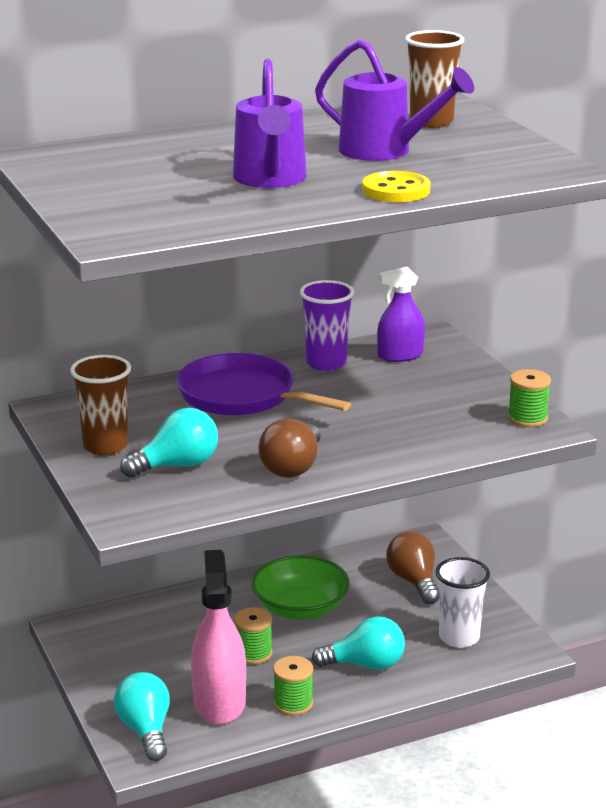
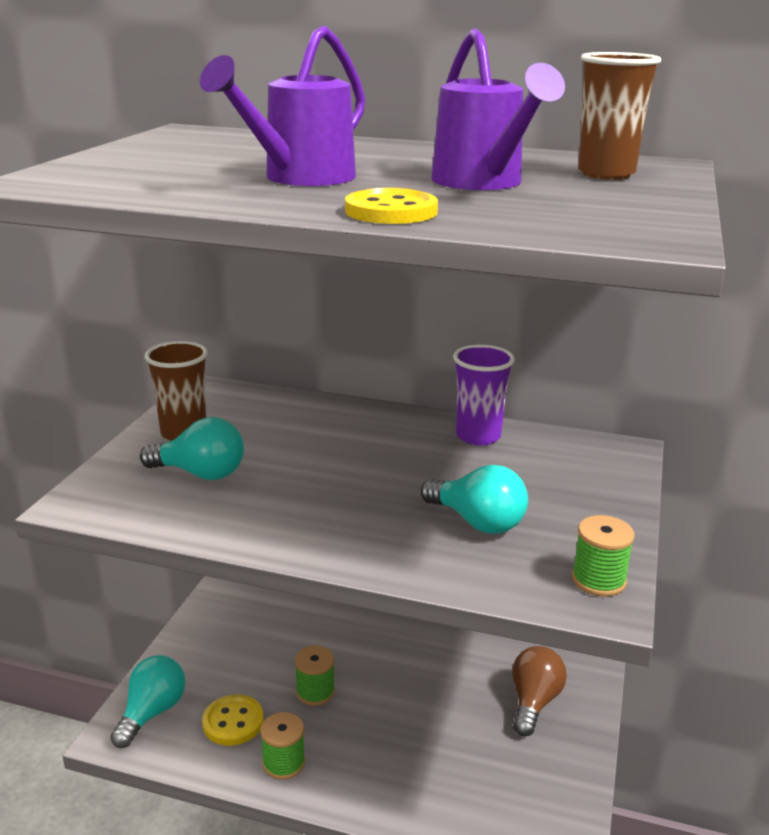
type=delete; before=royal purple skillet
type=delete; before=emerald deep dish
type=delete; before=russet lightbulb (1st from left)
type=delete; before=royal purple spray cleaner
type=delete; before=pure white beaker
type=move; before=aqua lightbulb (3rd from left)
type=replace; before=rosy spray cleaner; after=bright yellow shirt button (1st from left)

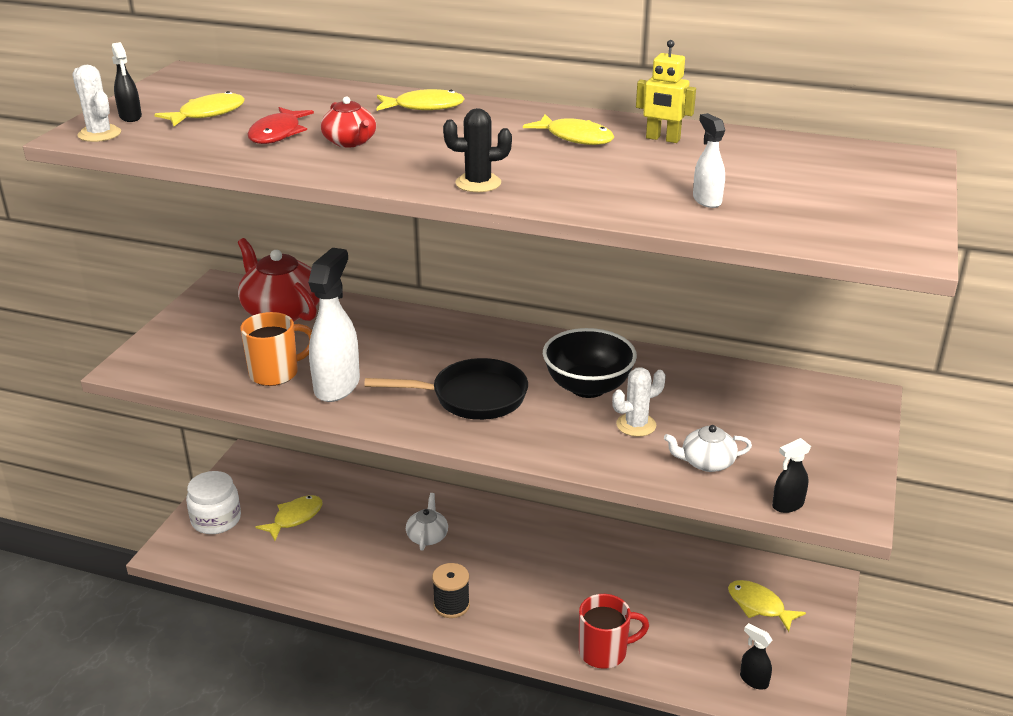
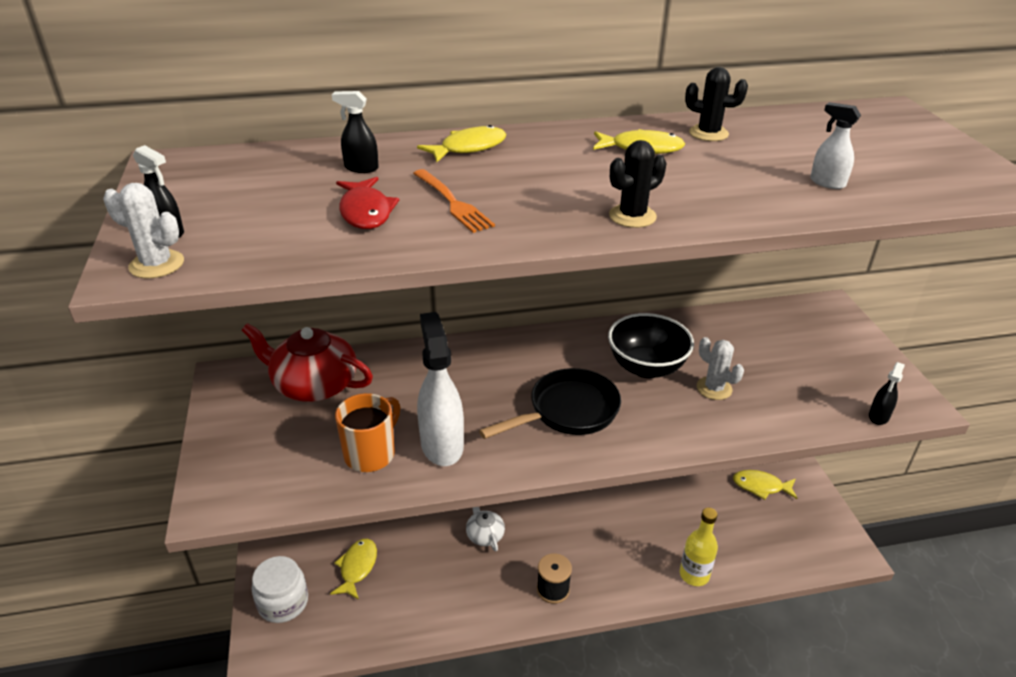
type=delete; before=bright yellow fish (1st from left)
type=delete; before=pure white tea pot (2nd from left)
type=move; before=ebony spray cleaner (2nd from left)
type=replace; before=scarlet tea pot (2nd from left); after=orange-coloured table fork
type=replace; before=scarlet mug; after=bright yellow drink bottle
type=replace; before=bright yellow toy robot; after=ebony prickly plant (2nd from left)
type=rotate; before=pure white prickly plant (2nd from left); turn=-75

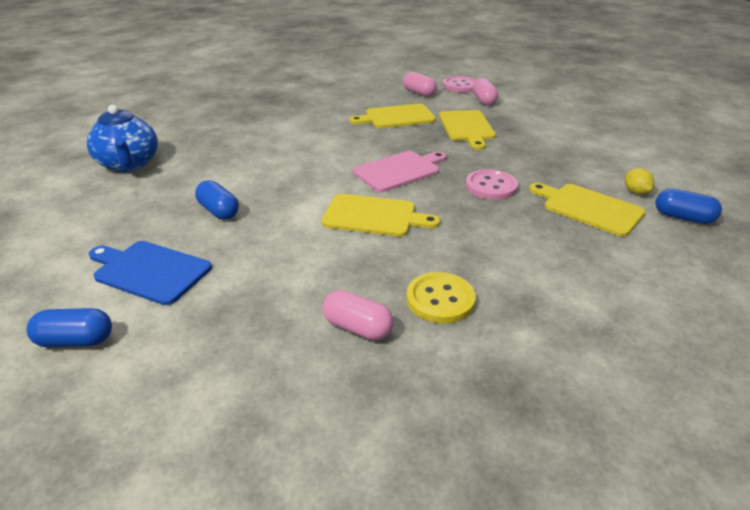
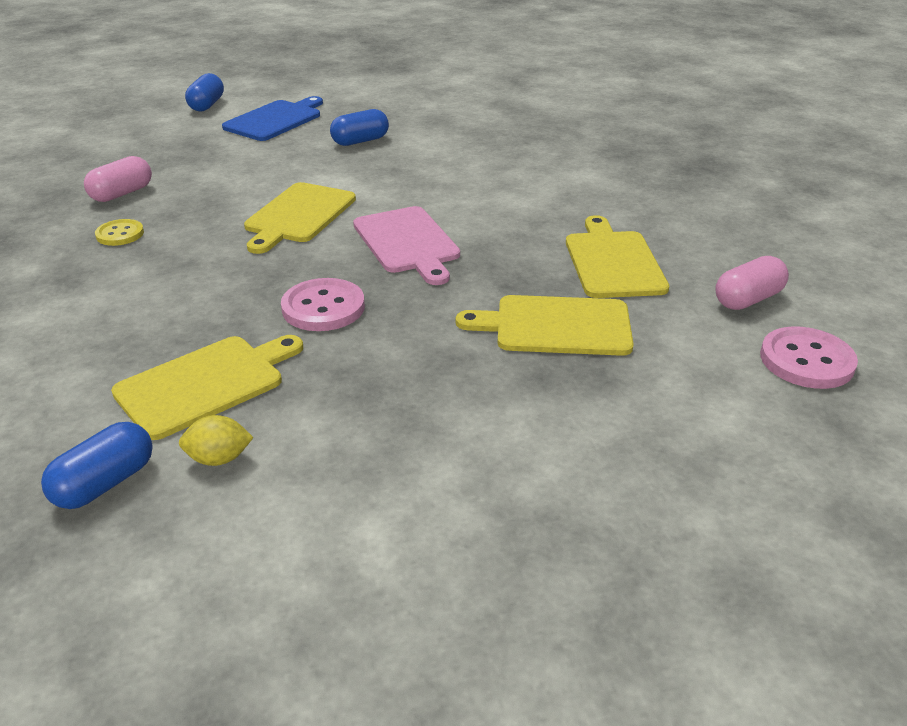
type=delete; before=cobalt tea pot
type=delete; before=rosy capsule (3rd from left)
type=resize; before=bright yellow shirt button; scale=0.63

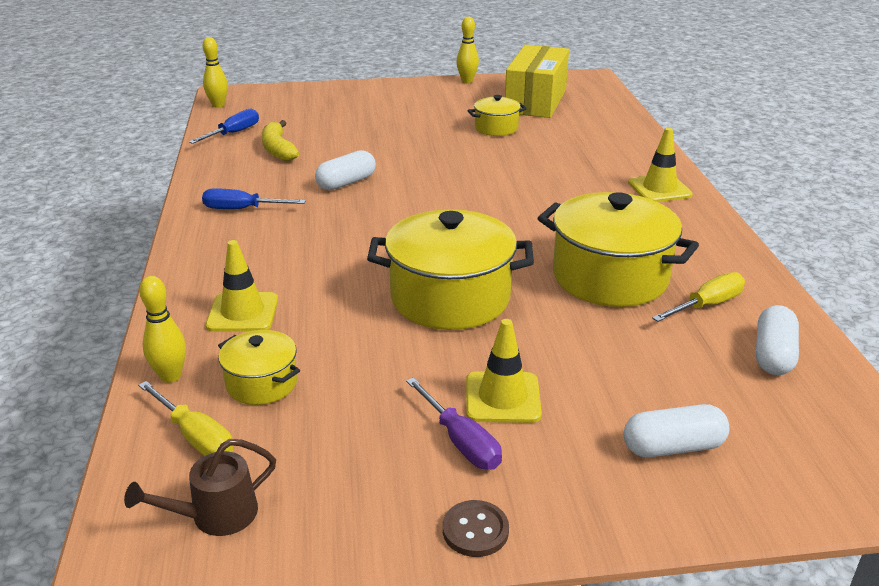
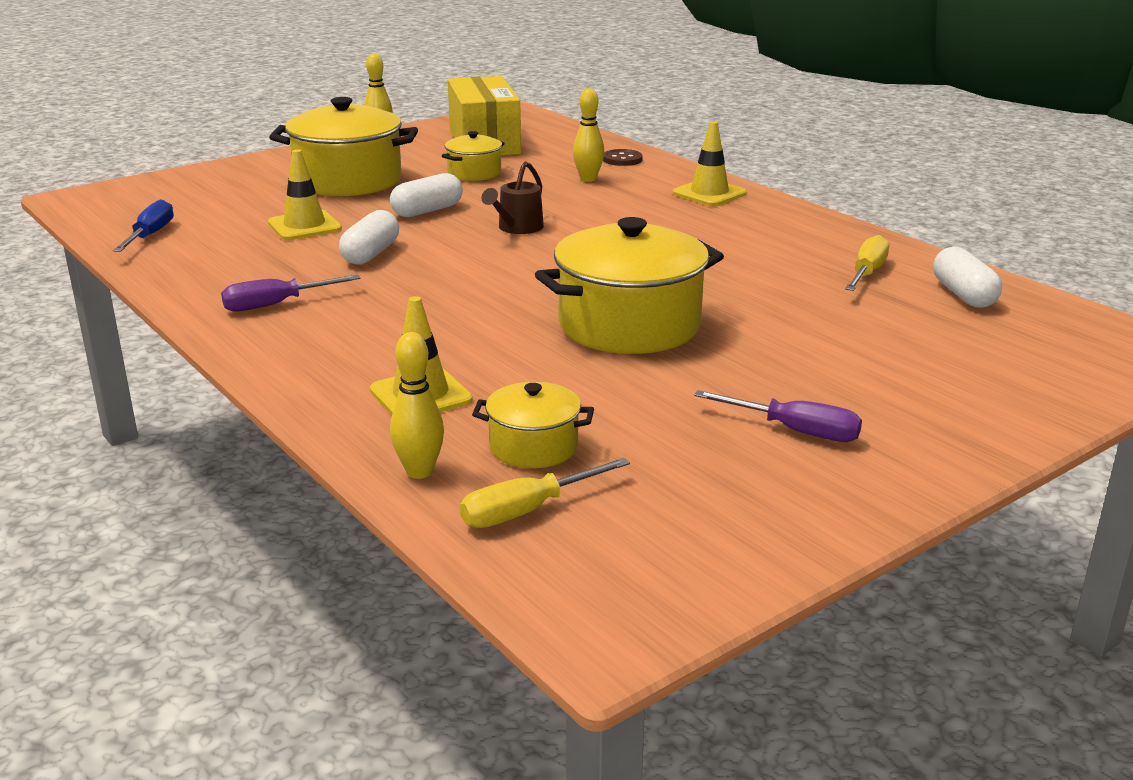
type=delete; before=bright yellow toy banana
type=move; before=russet watering pot
type=move; before=bright yellow tenpin (2nd from left in the first image); after=bright yellow tenpin (3rd from left)
type=move; before=russet shirt button
type=move; before=bright yellow safety cone (2nd from left in the first image); after=bright yellow safety cone (1st from left)
type=move; before=bright yellow cooking pot (4th from left in the first image); after=bright yellow cooking pot (1st from left)
type=move; before=pure white capsule (2nd from left)
type=recolor; before=cobalt flat screwdriver (2nd from left); after=royal purple flat screwdriver (1st from left)
type=rotate; before=bright yellow flat screwdriver (1st from left); turn=135

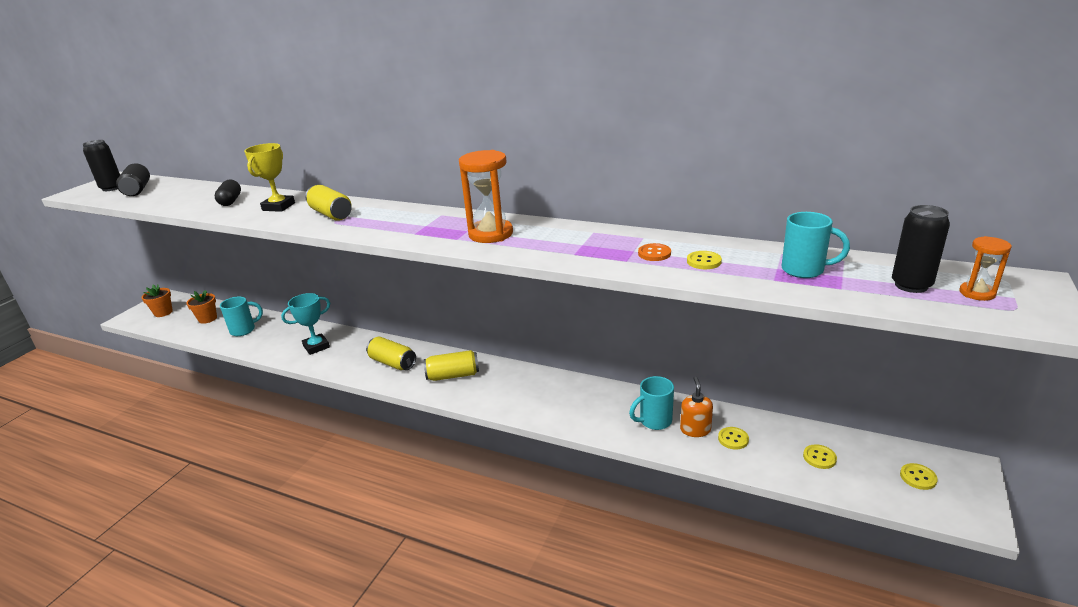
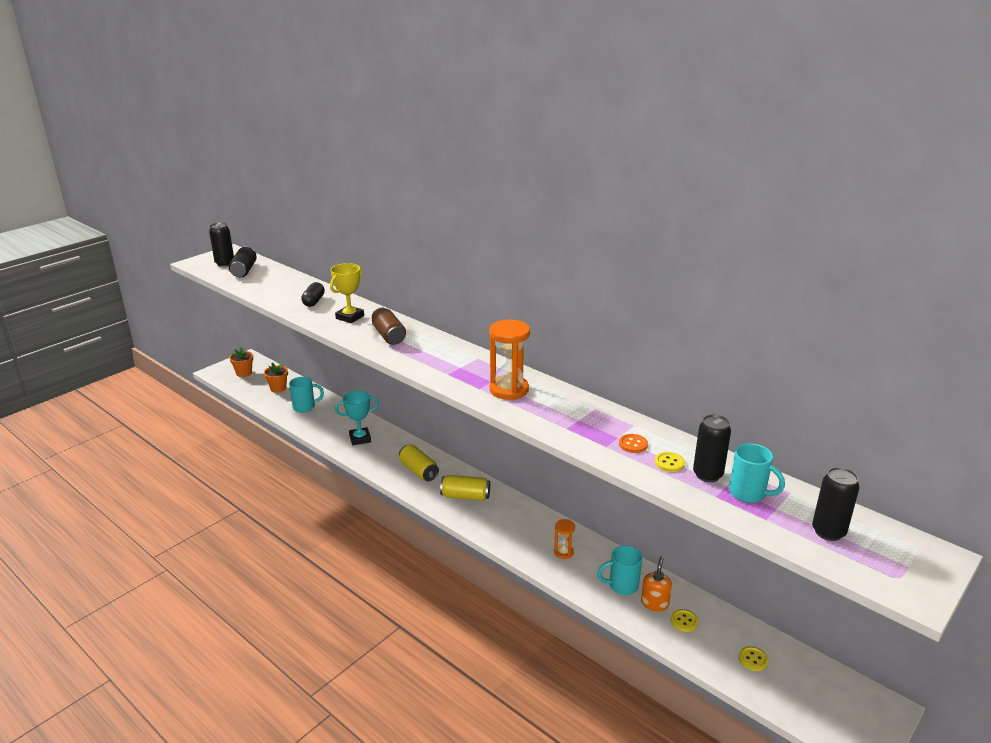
type=delete; before=bright yellow shirt button (4th from left)
type=insert; after=ebony tin (3rd from left)
type=move; before=orange-coloured sand timer (2nd from left)
type=recolor; before=bright yellow tin (1st from left); after=russet tin

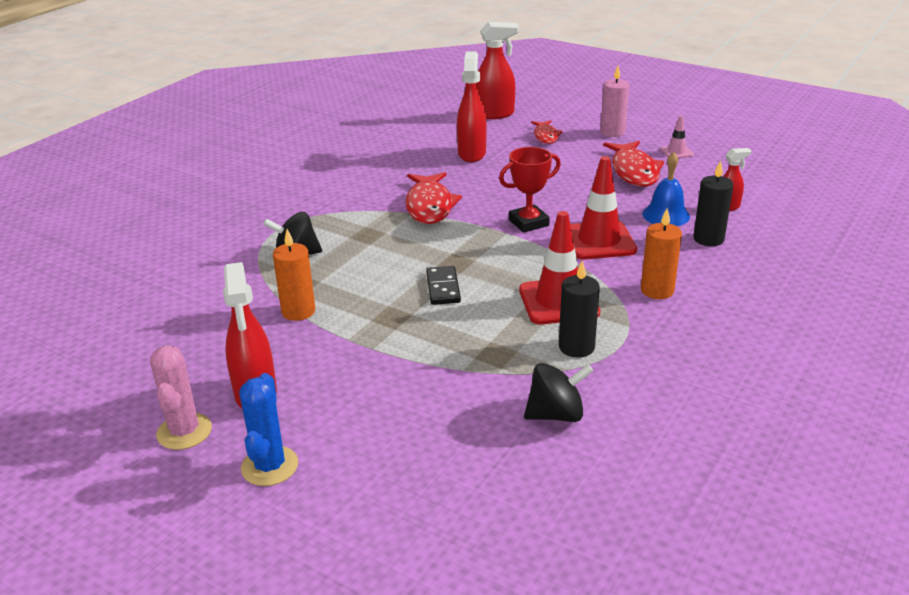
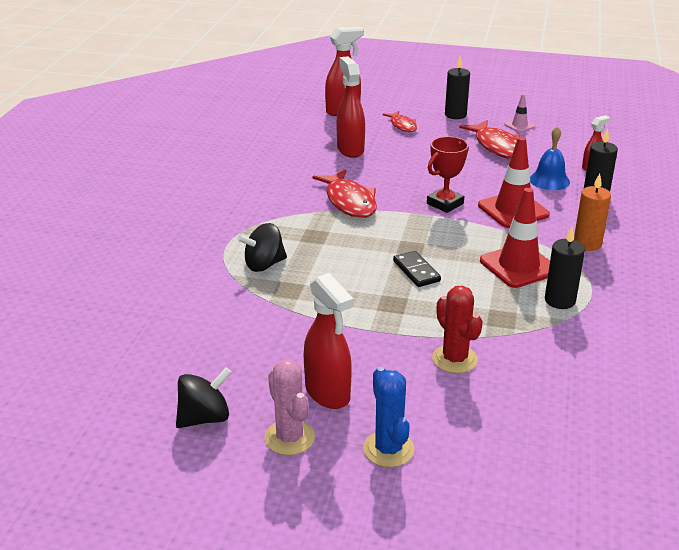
type=delete; before=orange-coloured candle (1st from left)
type=insert; after=scarlet prickly plant
type=move; before=ebony whirligig (2nd from left in the first image); after=ebony whirligig (1st from left)
type=recolor; before=rosy candle; after=ebony candle (1st from left)

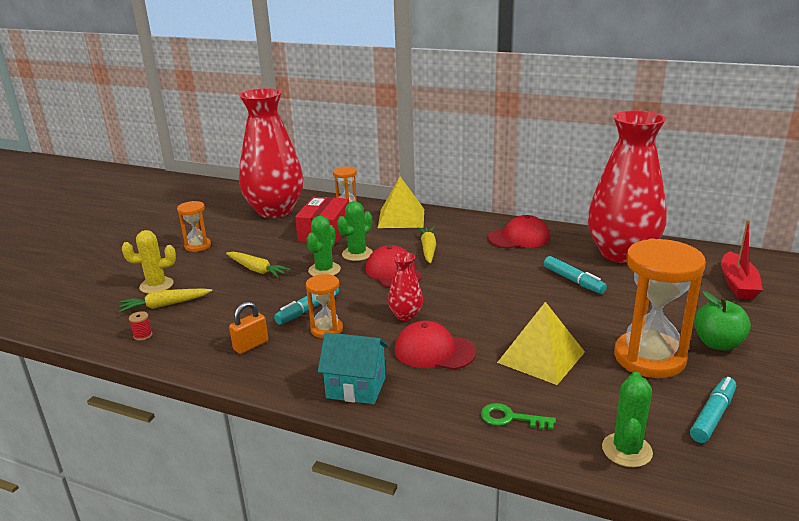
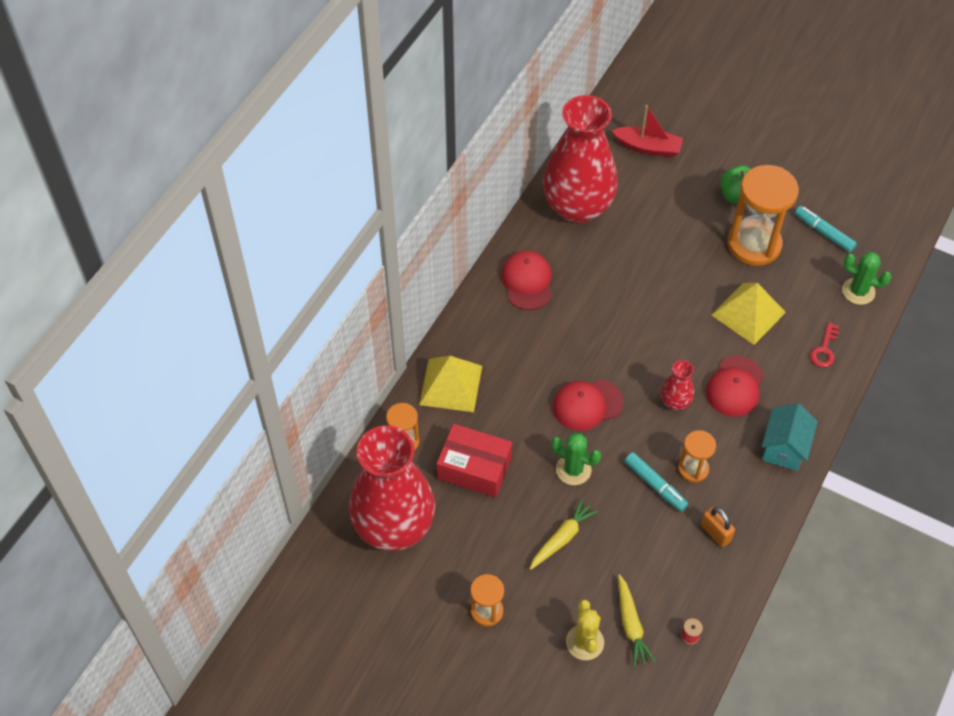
type=delete; before=emerald prickly plant (2nd from left)
type=delete; before=bright yellow root vegetable (3rd from left)
type=delete; before=aqua felt pen (2nd from left)
type=recolor; before=emerald latchkey; after=scarlet latchkey

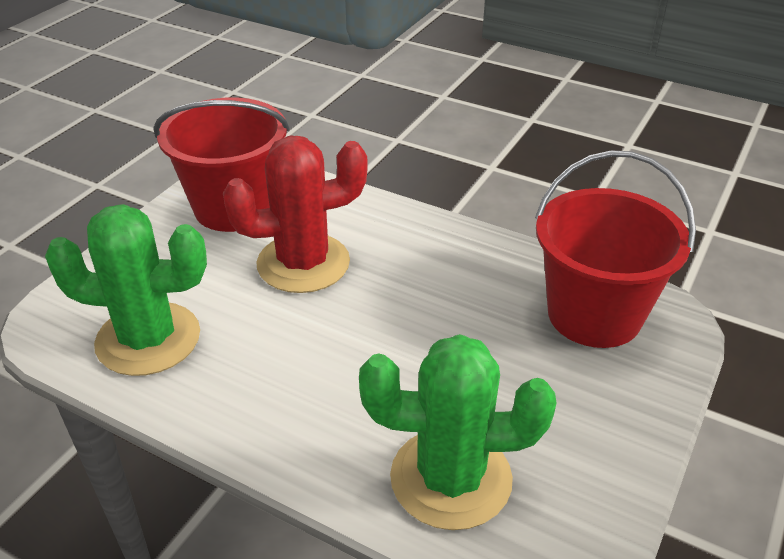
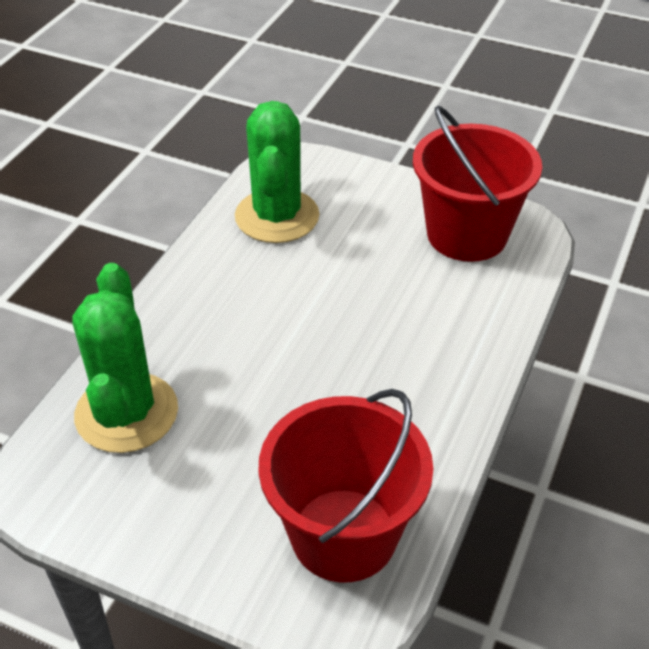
type=delete; before=scarlet prickly plant

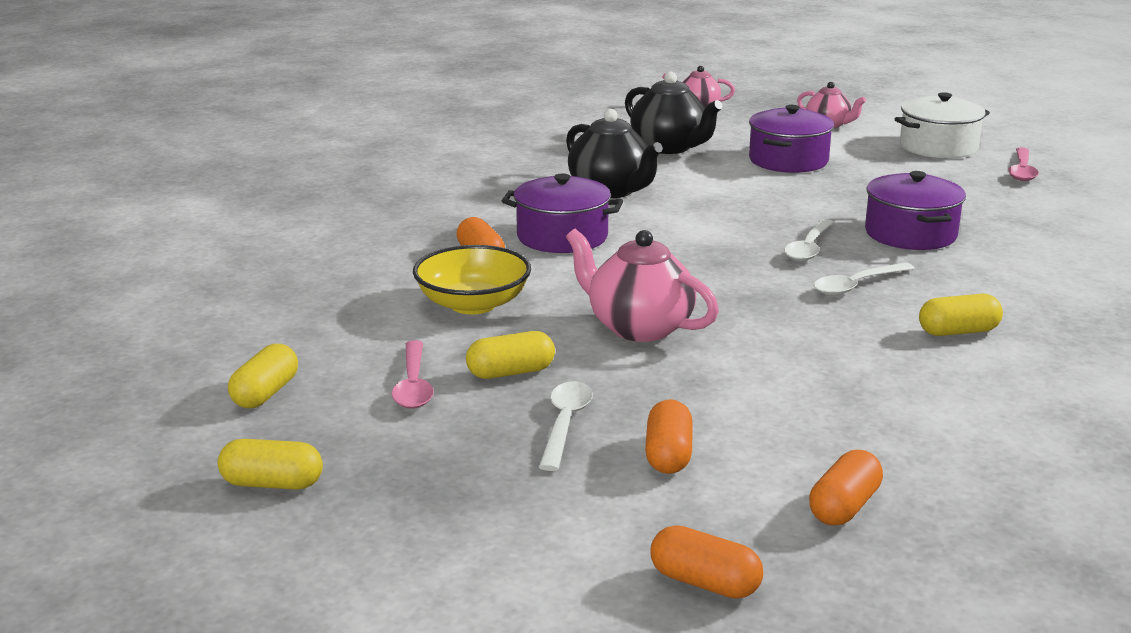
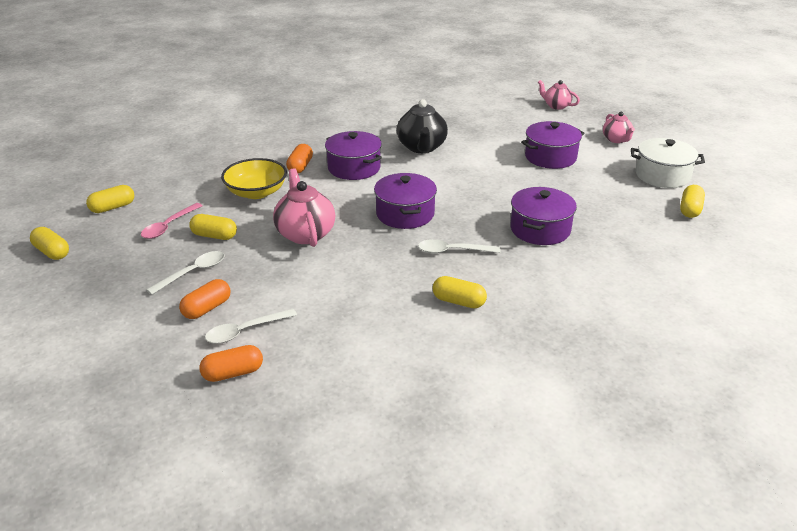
type=delete; before=ebony tea pot (2nd from left)
type=delete; before=orange-coloured capsule (3rd from left)
type=insert; after=royal purple cooking pot (2nd from left)
type=move; before=pure white spoon (2nd from left)
type=replace; before=rosy spoon (2nd from left); after=bright yellow capsule (5th from left)

